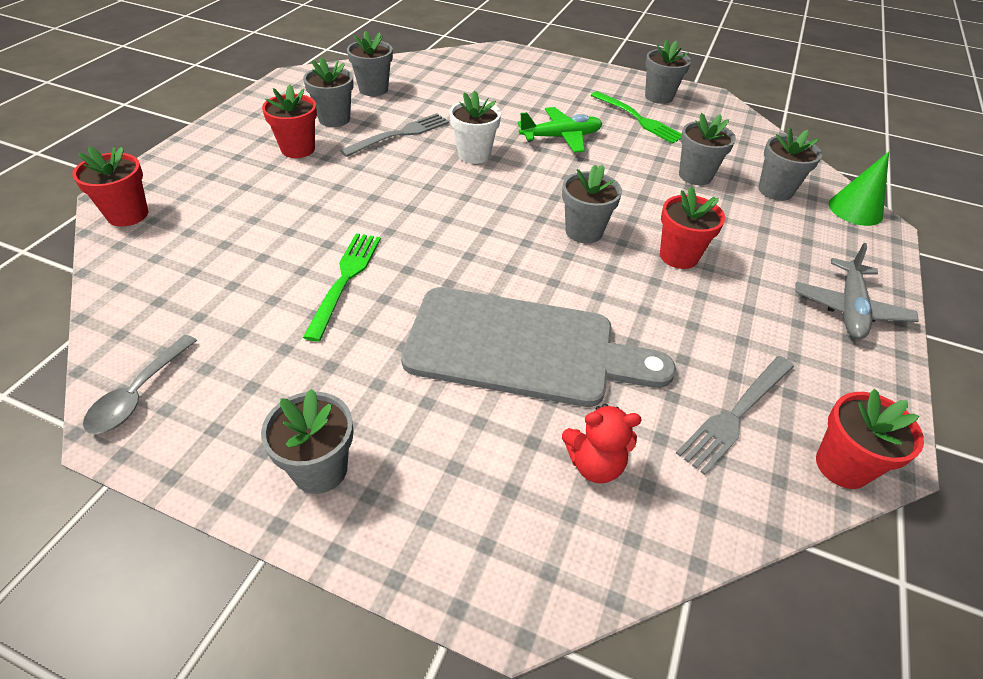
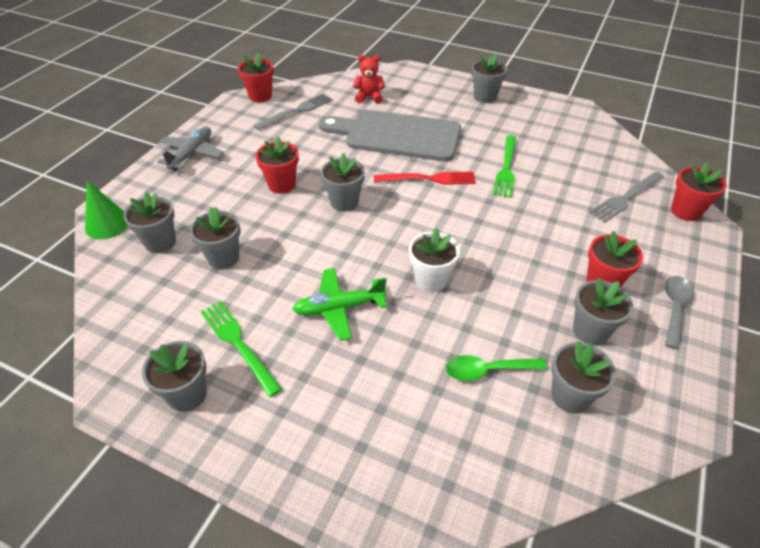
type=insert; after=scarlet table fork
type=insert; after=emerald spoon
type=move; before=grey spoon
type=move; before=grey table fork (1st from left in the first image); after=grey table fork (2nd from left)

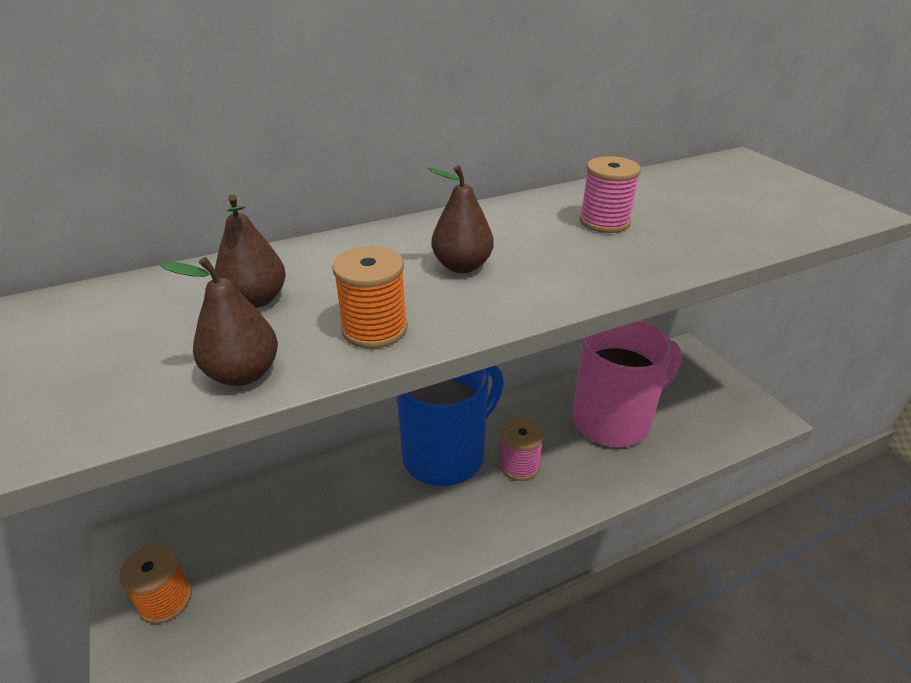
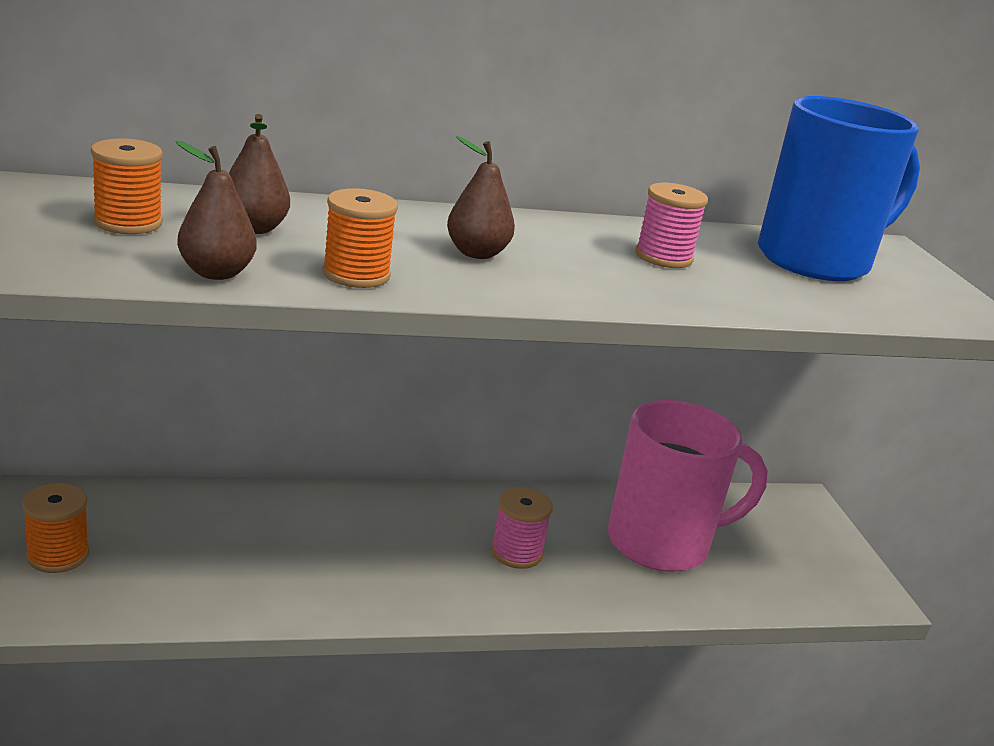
type=insert; after=orange-coloured bobbin (2nd from left)
type=move; before=cobalt mug

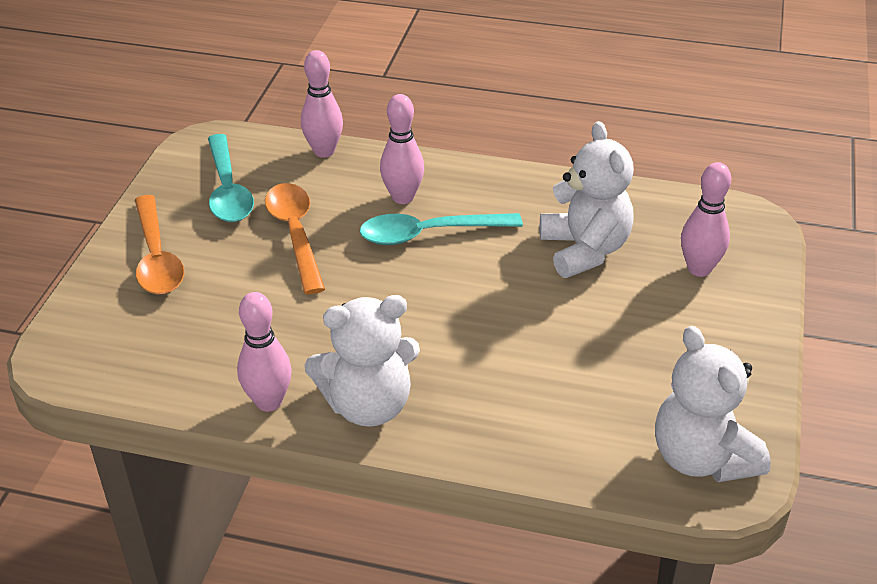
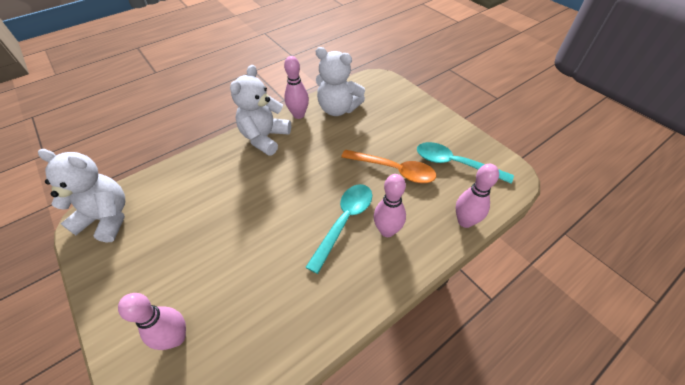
type=delete; before=orange-coloured spoon (1st from left)
type=move; before=pure white teddy (2nd from left in the first image); after=pure white teddy (3rd from left)

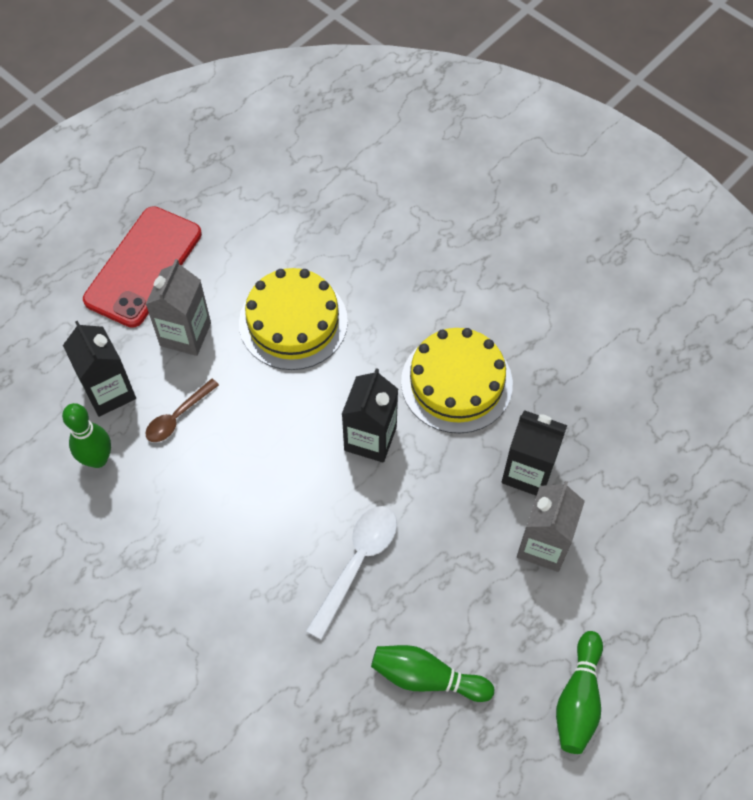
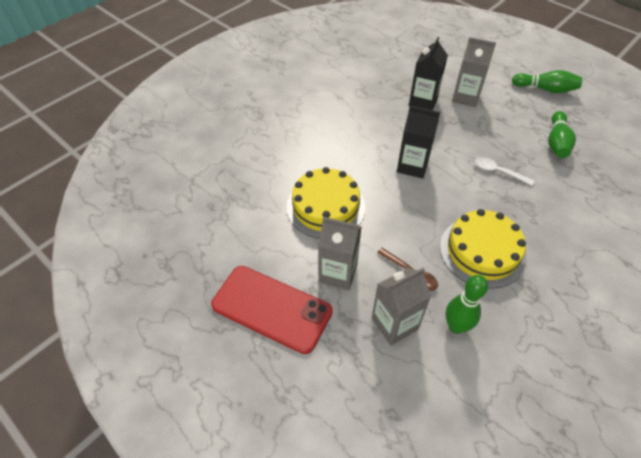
type=move; before=bright yellow gateau (2nd from left)
type=recolor; before=ebony carton (1st from left); after=grey carton (2nd from left)
type=resize; before=pure white spoon; scale=0.65

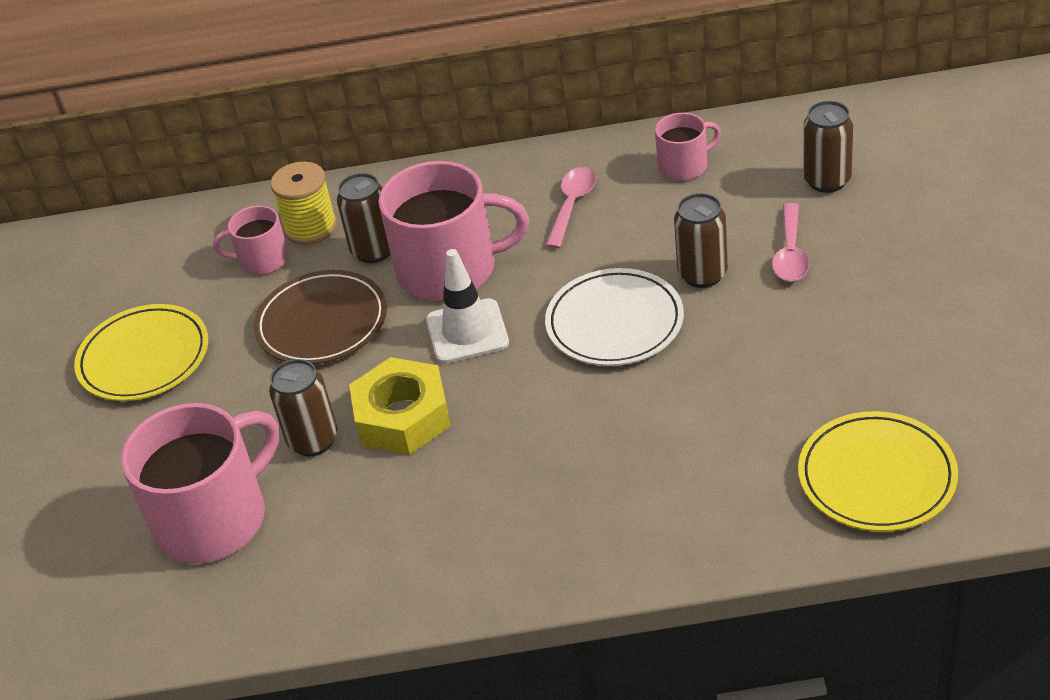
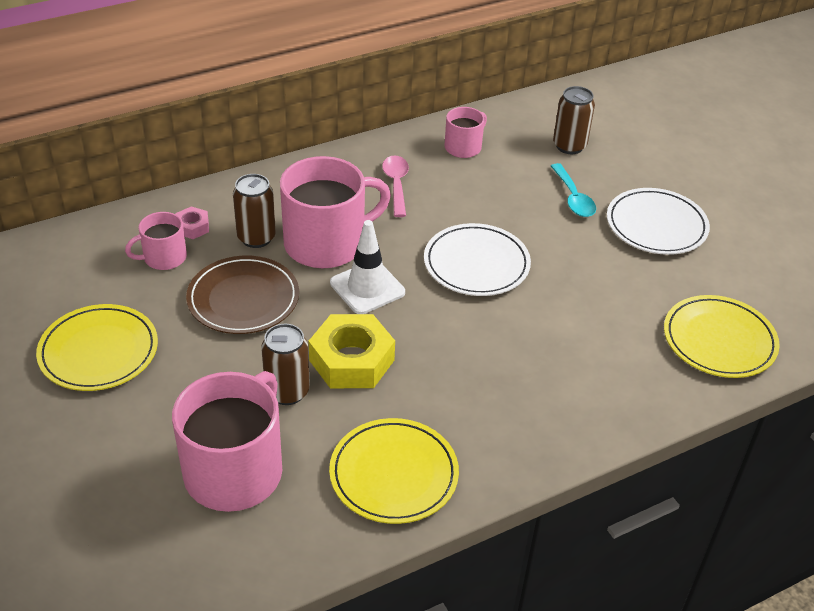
type=delete; before=russet tin (3rd from left)
type=insert; after=bright yellow dinner plate (2nd from left)
type=insert; after=pure white dinner plate (2nd from left)
type=replace; before=bright yellow bobbin; after=rosy hexagon nut
type=recolor; before=rosy spoon (2nd from left); after=aqua spoon

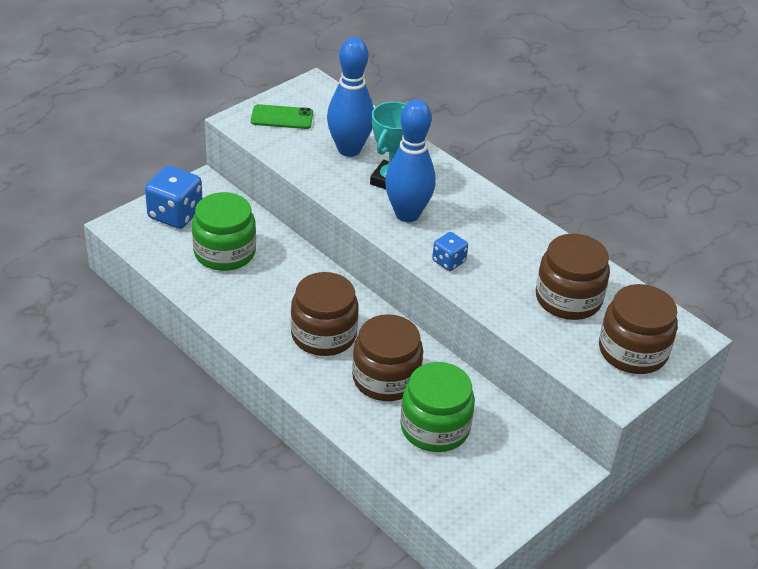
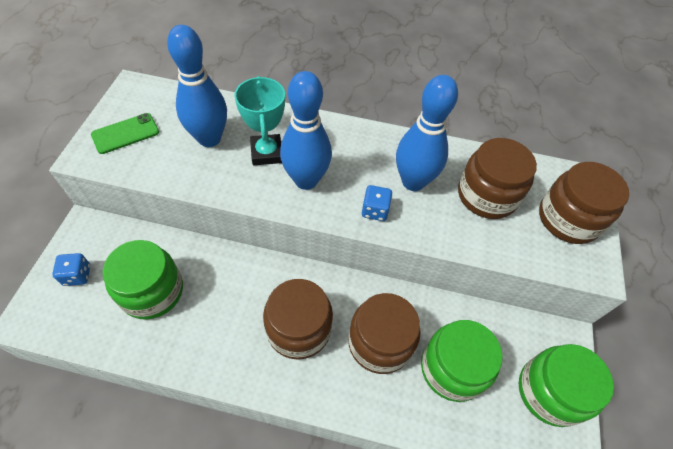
type=insert; after=cobalt tenpin (3rd from left)
type=insert; after=emerald jam jar (3rd from left)
type=resize; before=cobalt dice (1st from left); scale=0.56

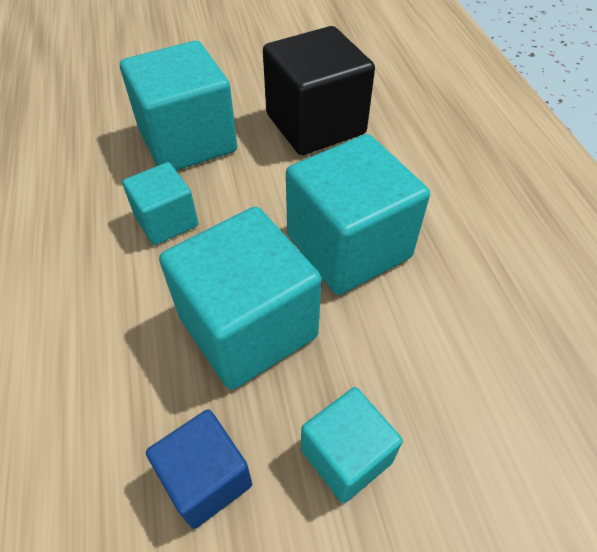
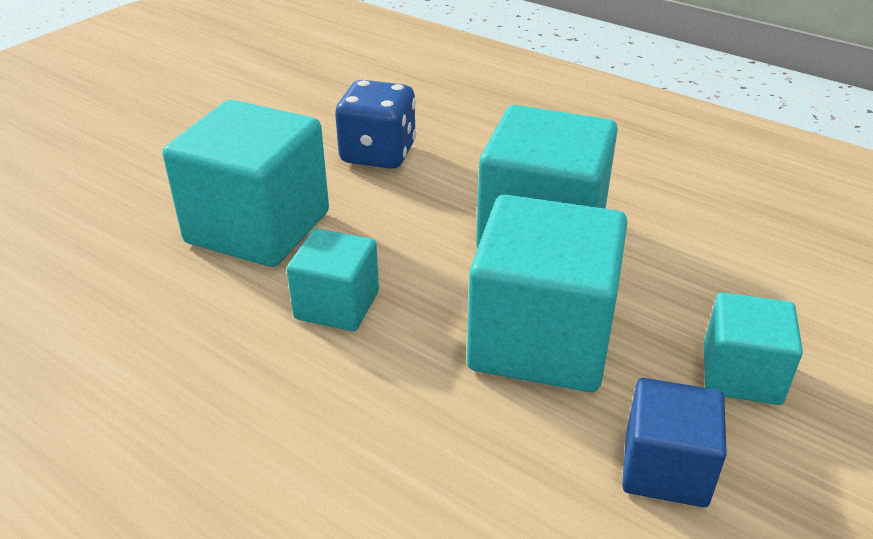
type=replace; before=ebony cube; after=cobalt dice

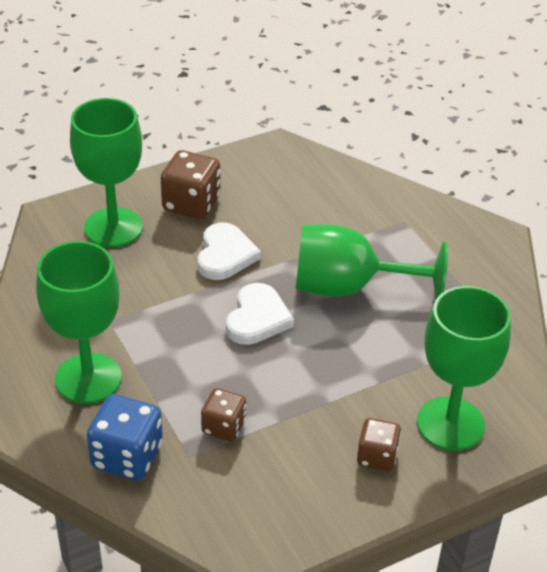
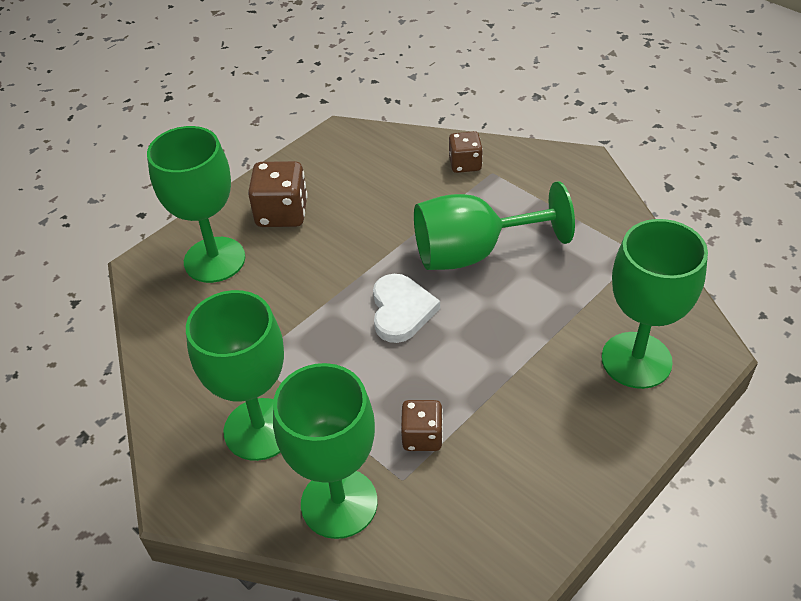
type=delete; before=pure white heart (1st from left)
type=move; before=russet dice (3rd from left)
type=replace; before=cobalt dice; after=emerald goblet (3rd from left)

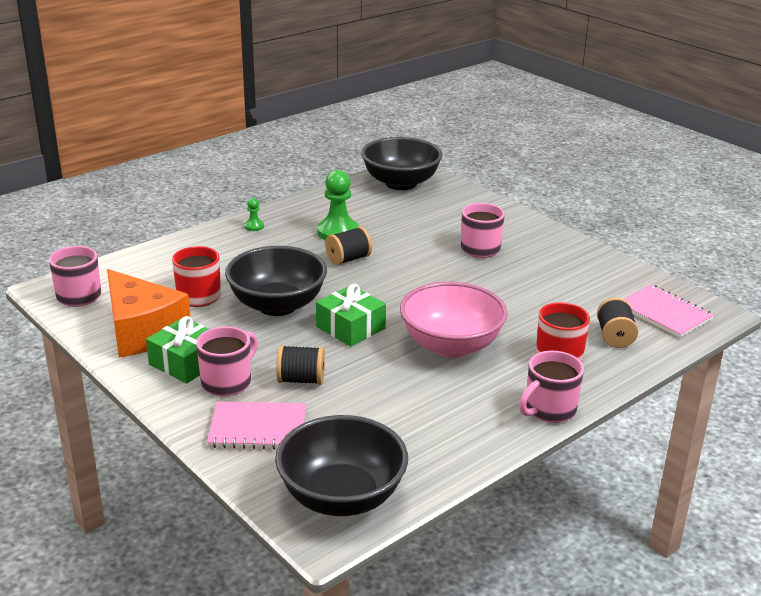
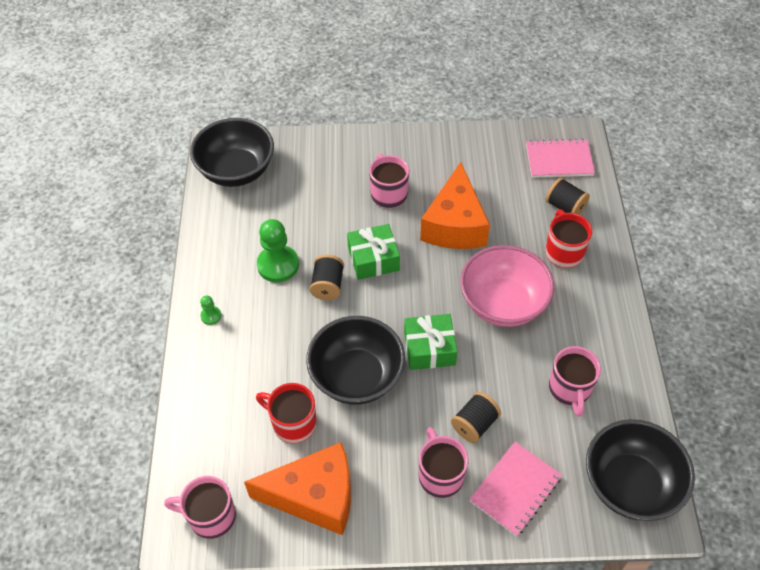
type=insert; after=orange-coloured cheese wedge (2nd from left)
type=move; before=emerald present (1st from left)
type=move; before=rosy mug (4th from left)

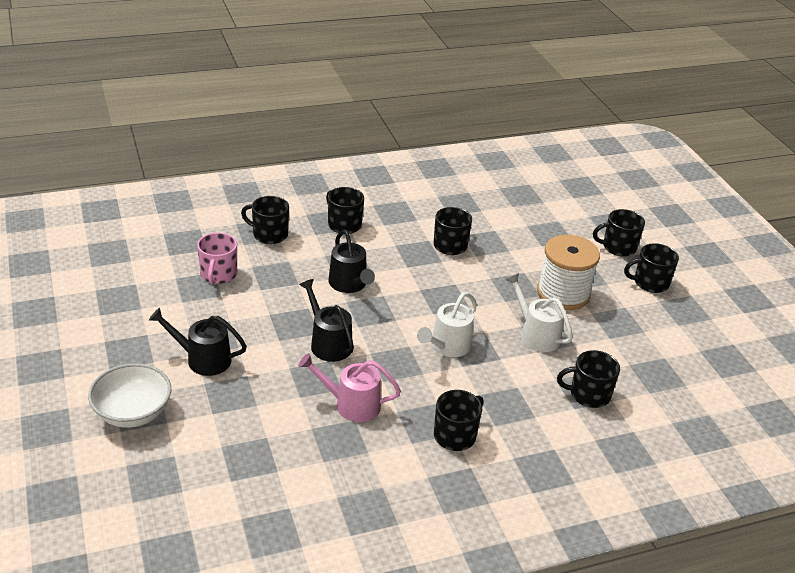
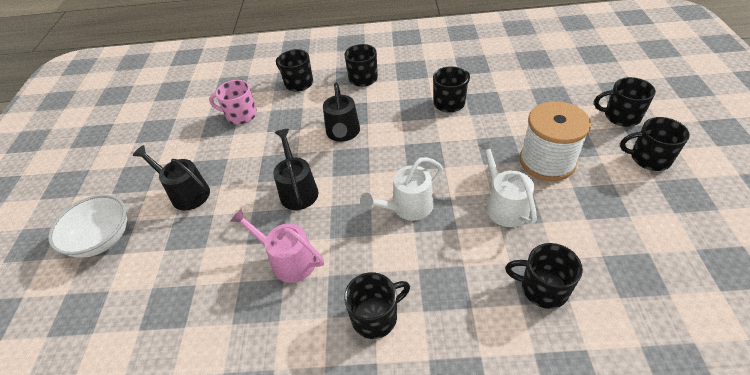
type=rotate; before=rosy mug; turn=75

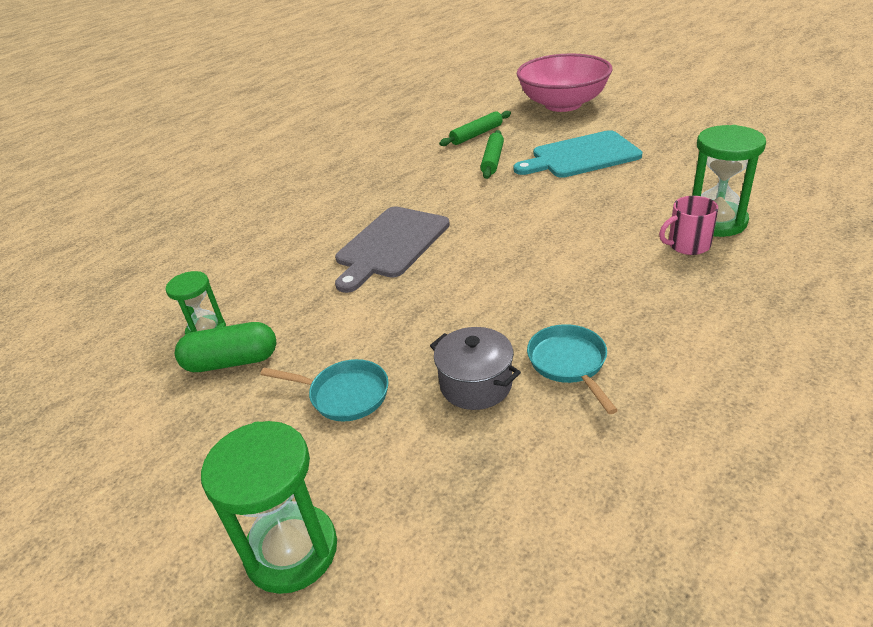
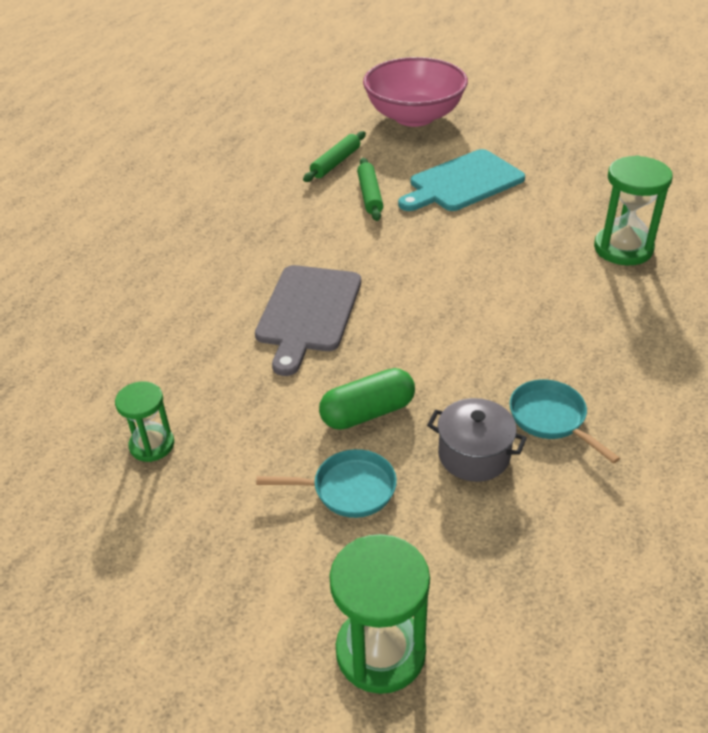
type=delete; before=rosy mug
type=move; before=emerald capsule

